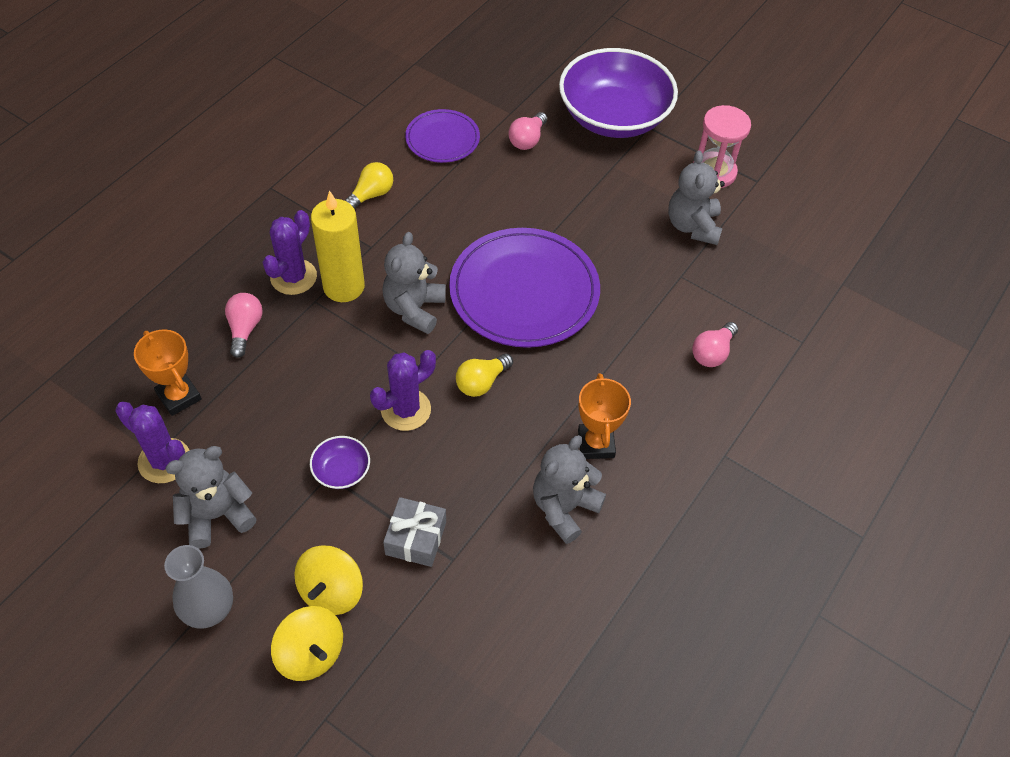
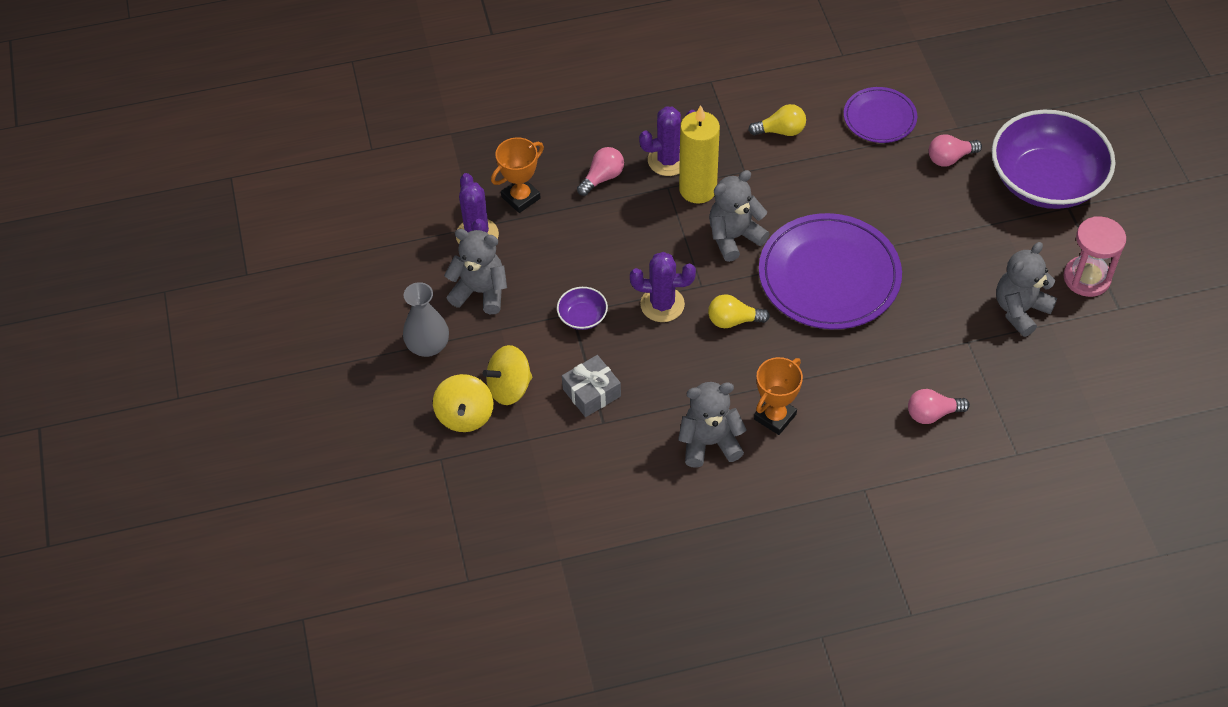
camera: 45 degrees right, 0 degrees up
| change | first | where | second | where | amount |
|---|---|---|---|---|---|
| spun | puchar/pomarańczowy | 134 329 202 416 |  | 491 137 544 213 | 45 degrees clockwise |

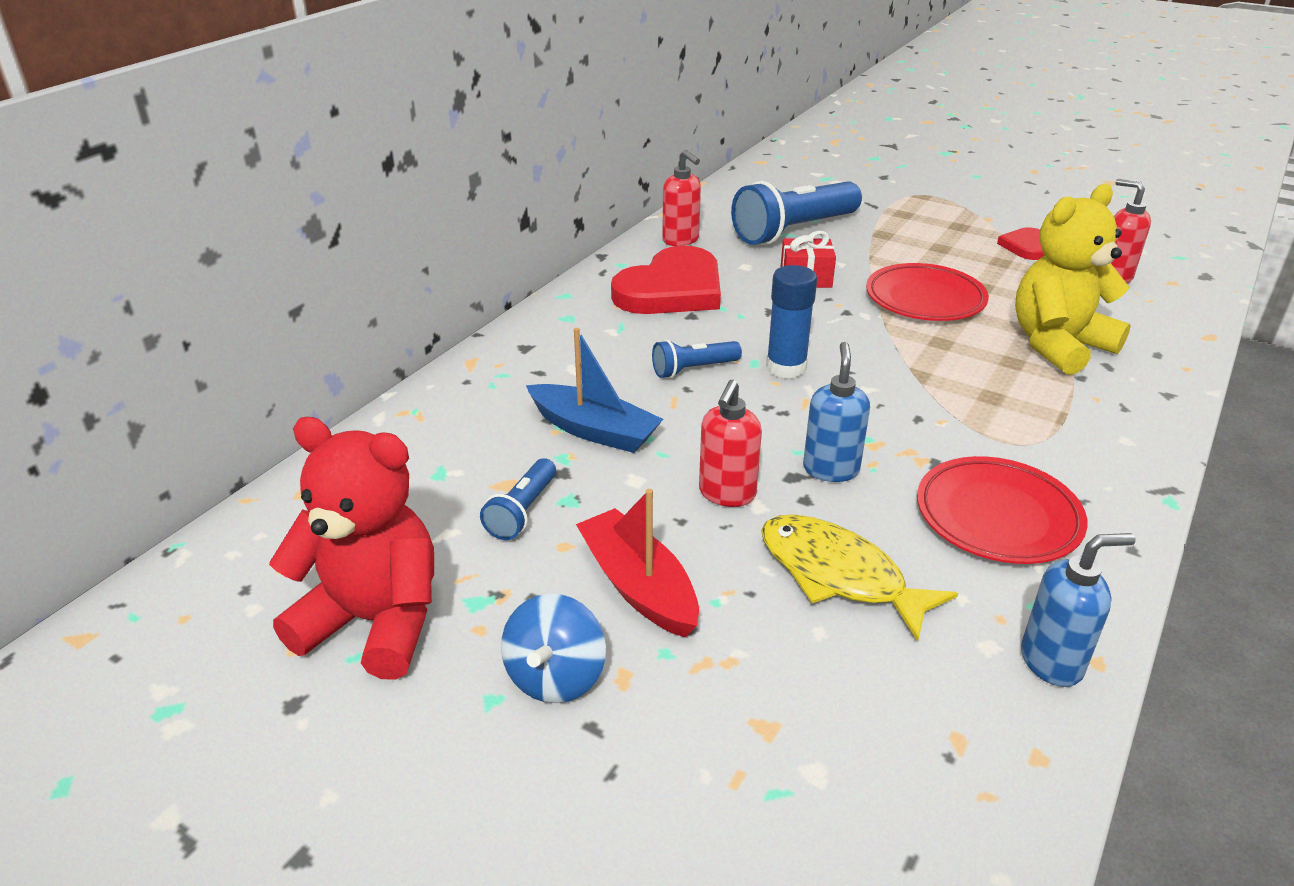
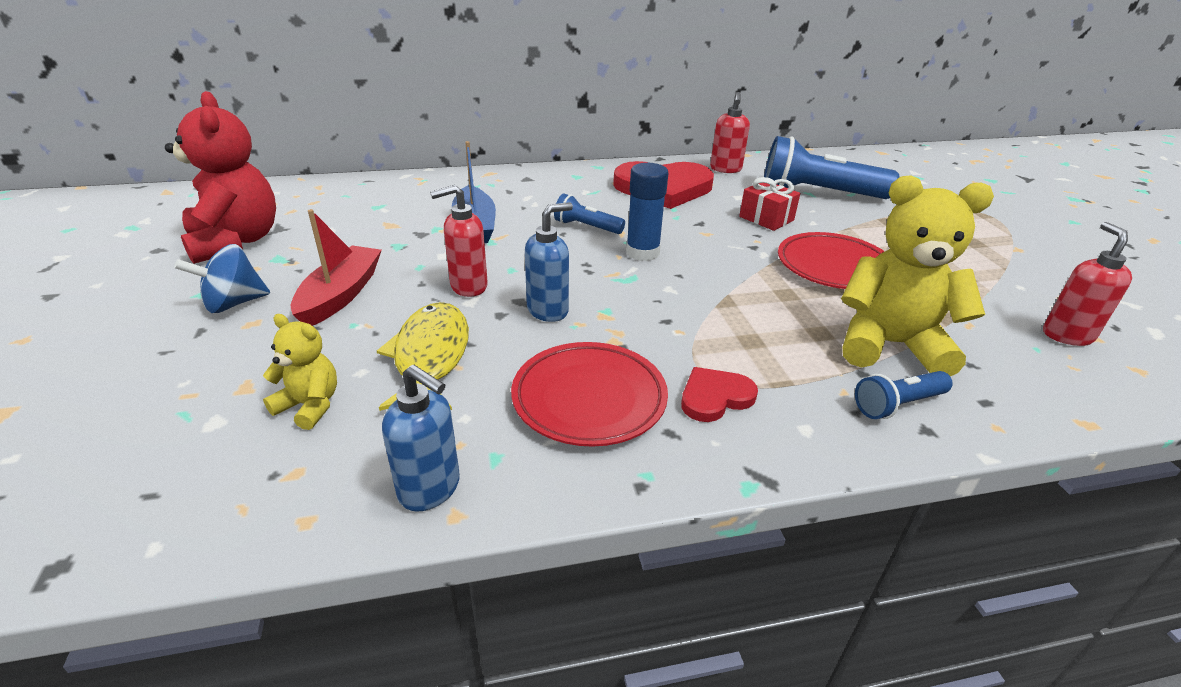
camera: 45 degrees right, 0 degrees up
| change | first | where | second | where | amount |
|---|---|---|---|---|---|
| appeared |  |  | miś/żółty | 263 314 337 430 |  |
| relocated | serce/czerwony | 997 227 1045 260 |  | 681 367 758 422 |  |
| relocated | latarka/niebieski | 480 458 556 540 |  | 855 371 953 419 |  |

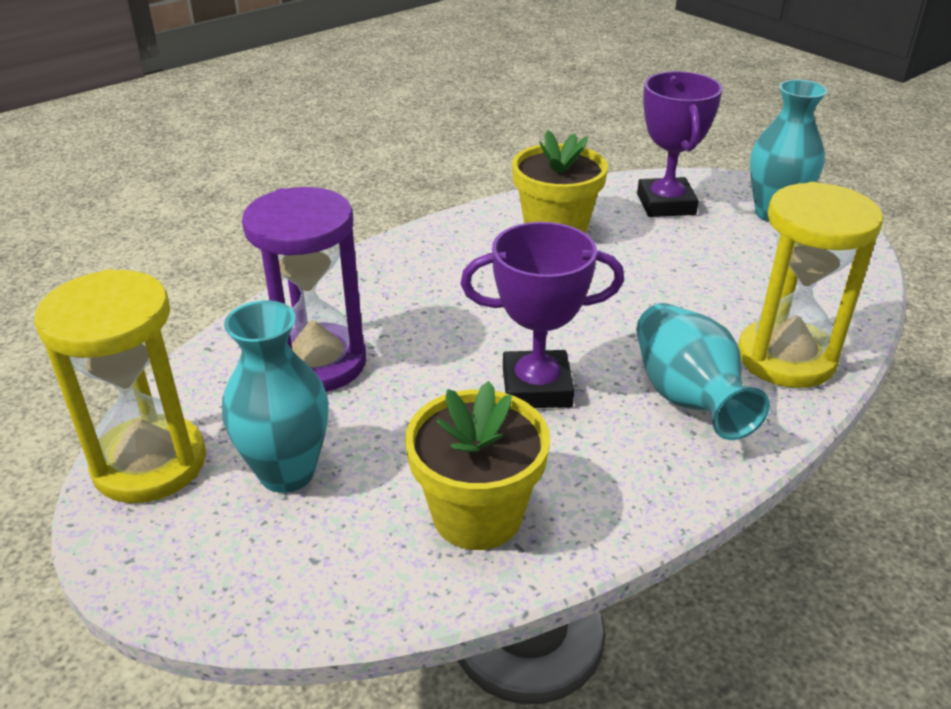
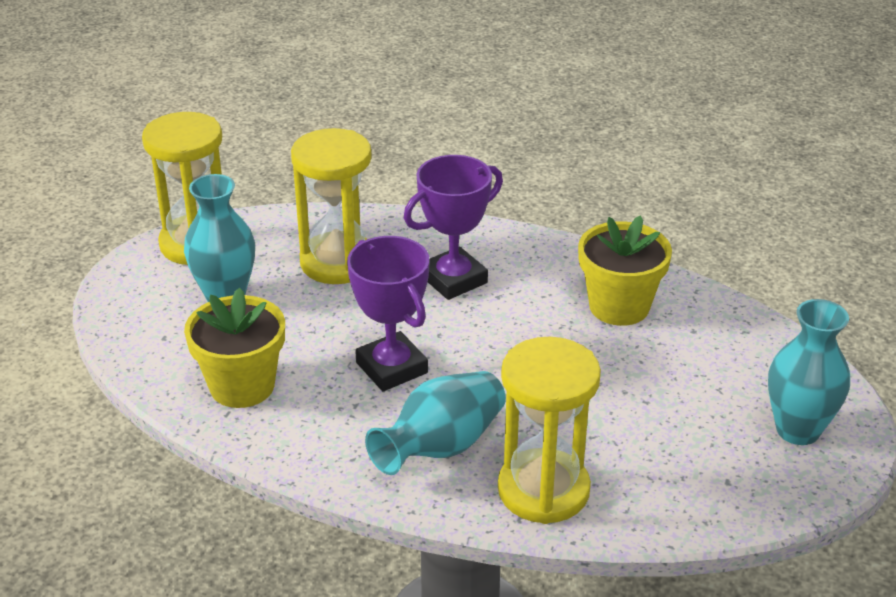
camera: 60 degrees right, 0 degrees up
| change | first | where | second | where | amount |
|---|---|---|---|---|---|
| colour | klepsydra/fioletowy | 242 187 366 392 | klepsydra/żółty | 291 128 372 284 |  |
| relocated | puchar/fioletowy | 637 71 722 217 |  | 404 155 503 300 |  |

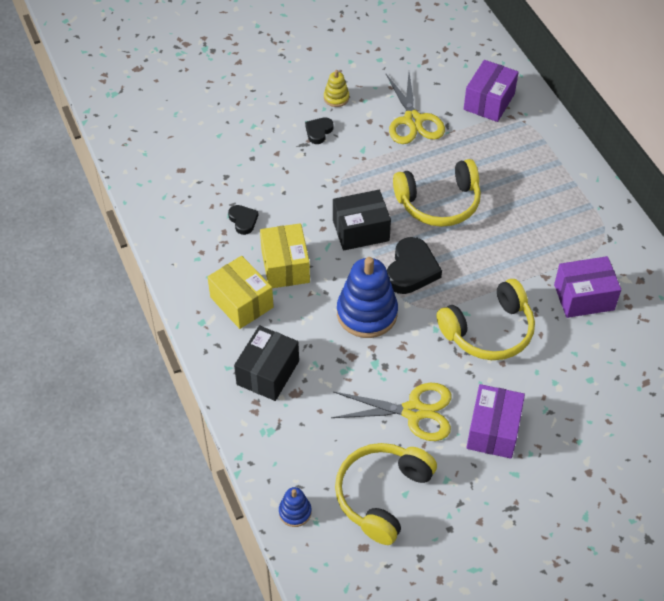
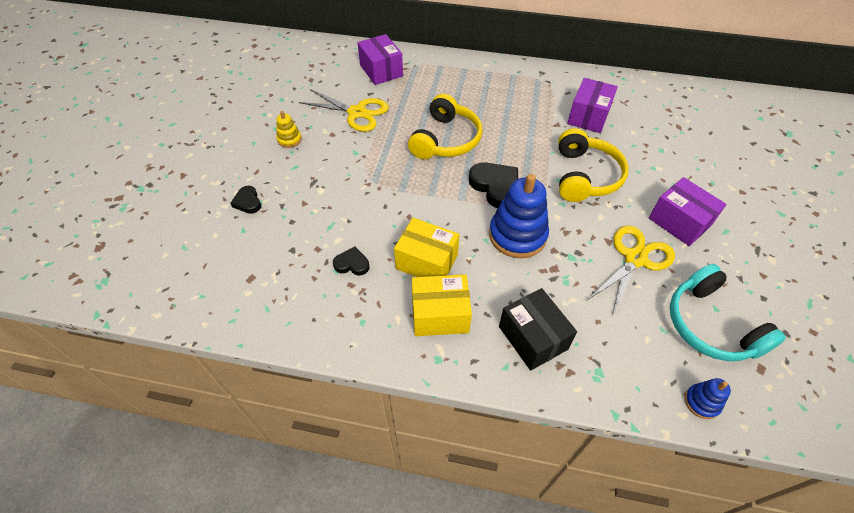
camera: 55 degrees left, 0 degrees up
| change | first | where | second | where | amount |
|---|---|---|---|---|---|
| relocated | serce/czarny | 305 117 334 144 |  | 230 186 261 214 |  |
| colour | słuchawki/żółty | 335 443 437 545 | słuchawki/turkusowy | 670 264 786 361 |  |
| missing | pudełko/czarny | 333 190 391 251 |  |  |  |

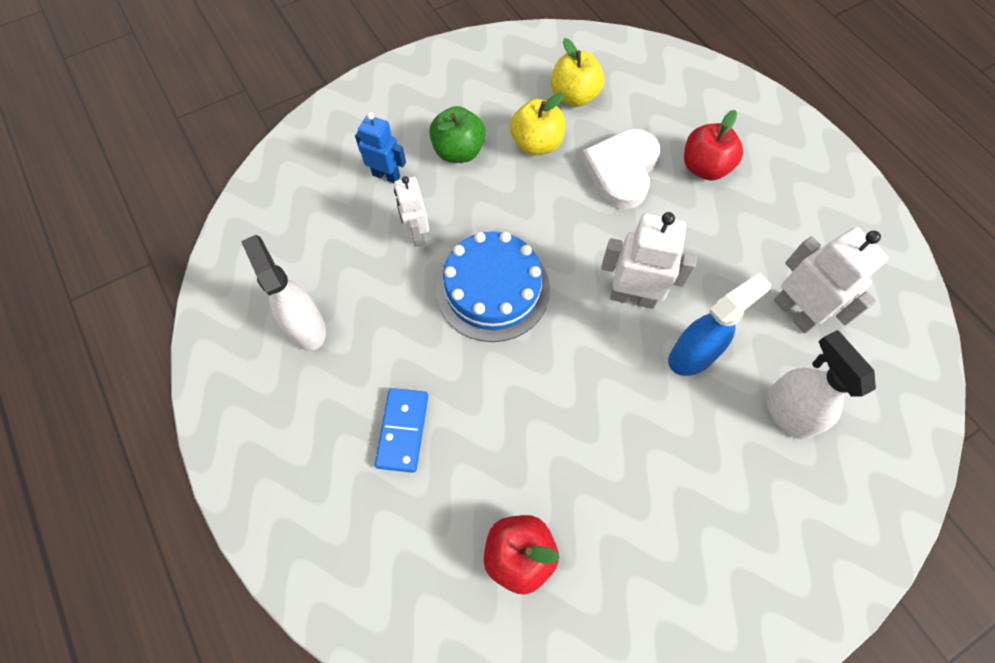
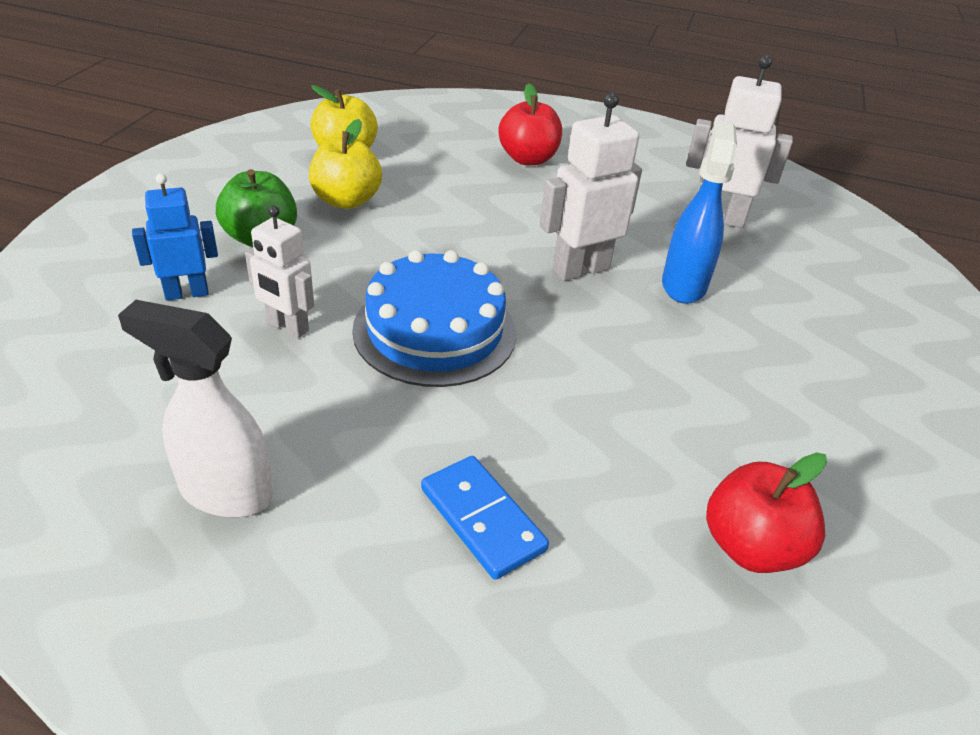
camera: 45 degrees left, 25 degrees down
| change | first | where | second | where | amount |
|---|---|---|---|---|---|
| missing | serce/biały | 581 129 660 210 |  |  |  |
| missing | spryskiwacz/biały | 766 330 876 440 |  |  |  |

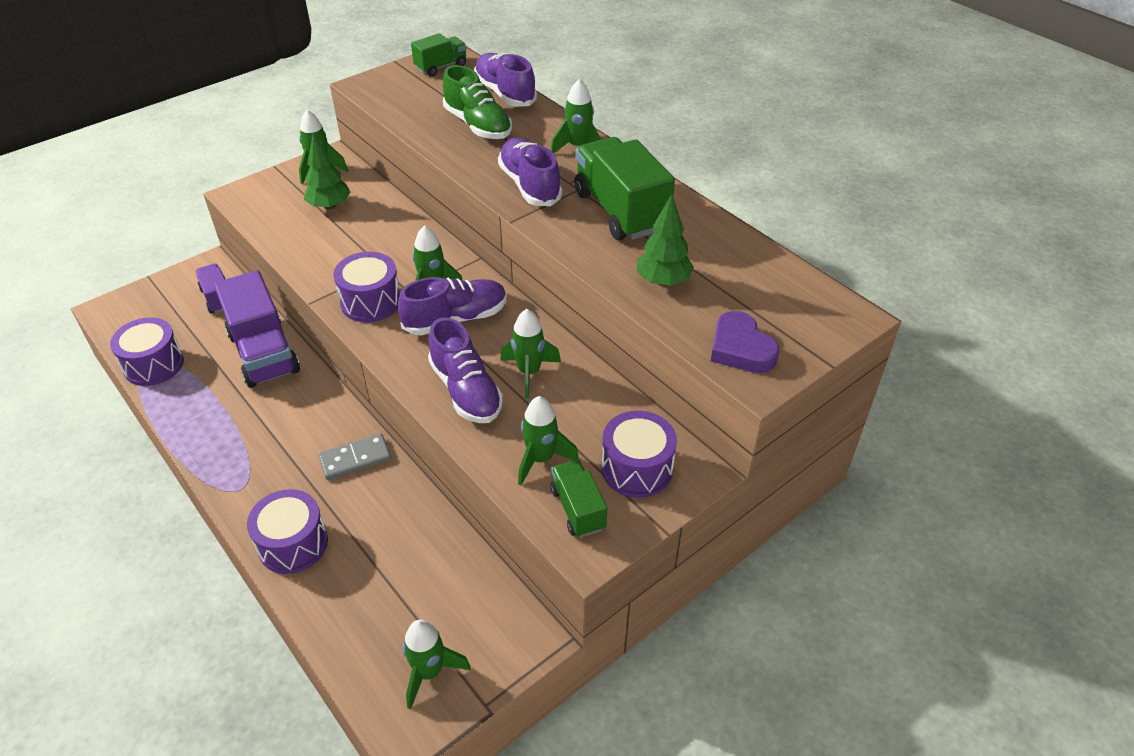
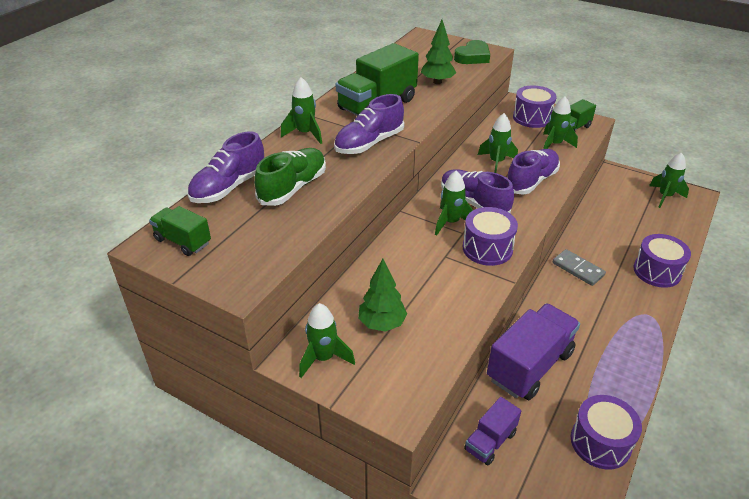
camera: 110 degrees left, 5 degrees down
| change | first | where | second | where | amount |
|---|---|---|---|---|---|
| colour | serce/fioletowy | 711 311 779 373 | serce/zielony | 454 40 490 64 |  |

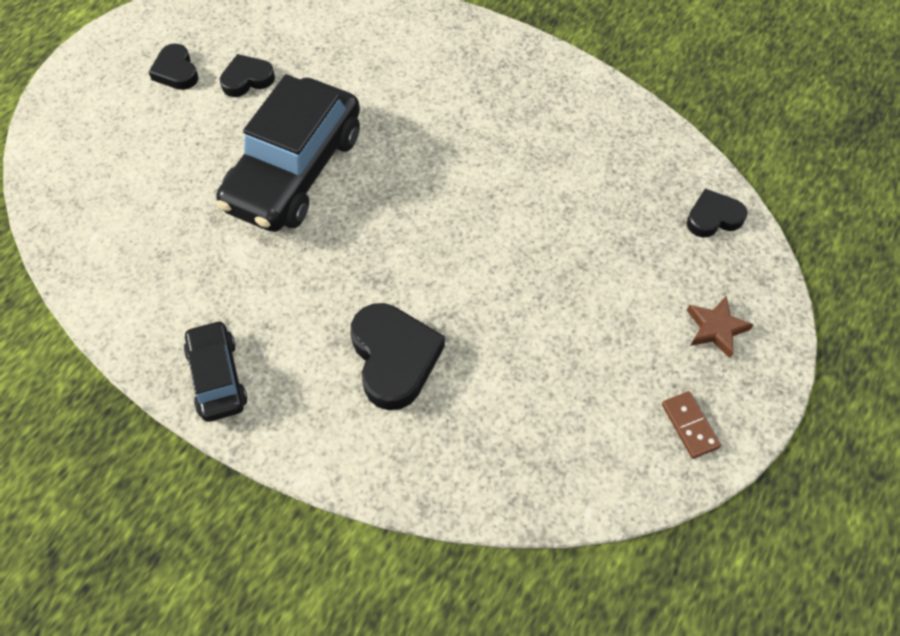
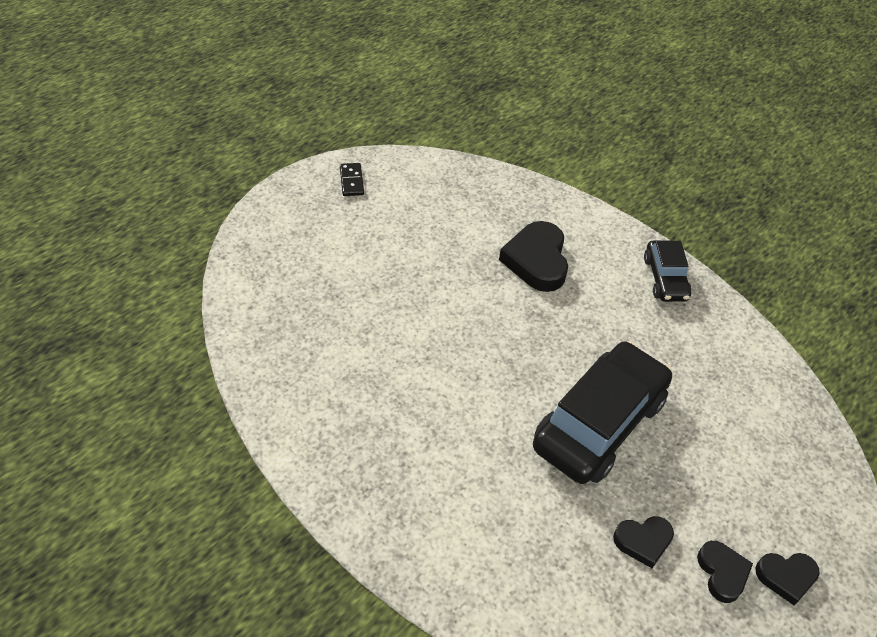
camera: 170 degrees left, 10 degrees down
| change | first | where | second | where | amount |
|---|---|---|---|---|---|
| colour | kostka domina/brązowy | 662 391 721 459 | kostka domina/czarny | 340 163 364 196 |  |
| relocated | serce/czarny | 687 189 748 238 |  | 755 553 820 605 |  |
| missing | gwiazda/brązowy | 687 295 754 358 |  |  |  |

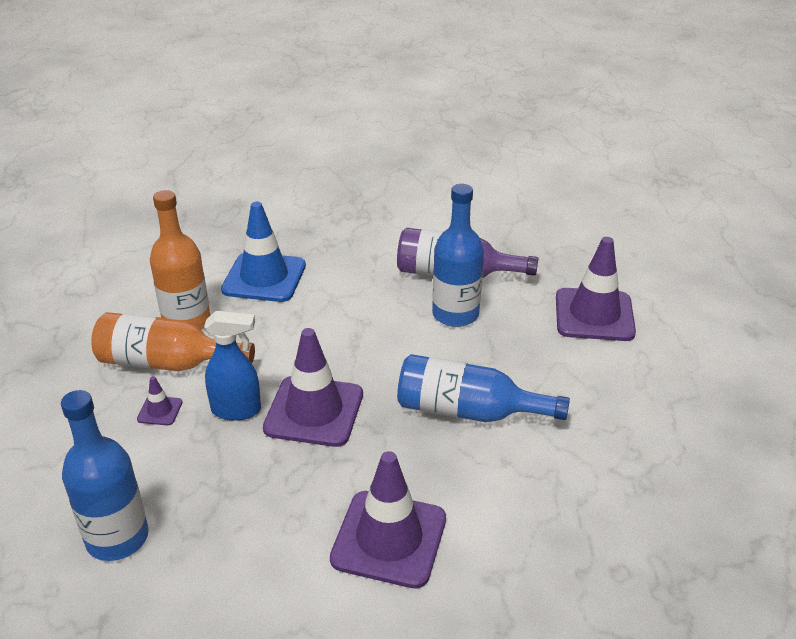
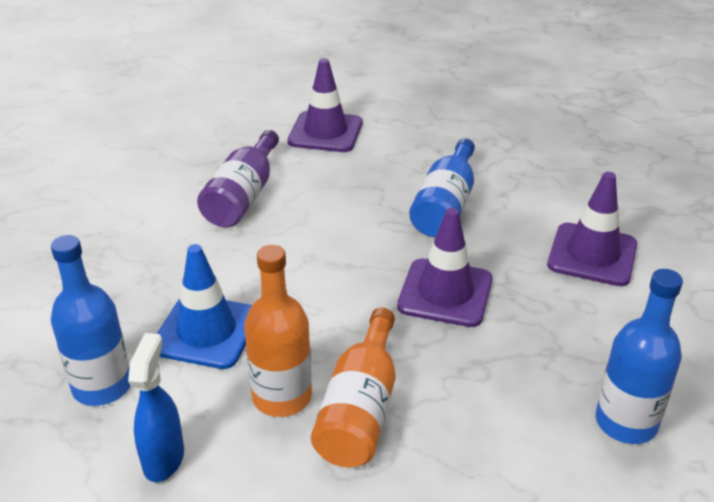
camera: 85 degrees left, 0 degrees up
| change | first | where | second | where | amount |
|---|---|---|---|---|---|
| relocated | butelka/niebieski | 432 184 484 327 |  | 51 235 130 406 |  |
| relocated | spryskiwacz/niebieski | 204 311 261 421 |  | 128 333 184 482 |  |
| missing | pachołek/fioletowy | 137 376 182 425 |  |  |  |

